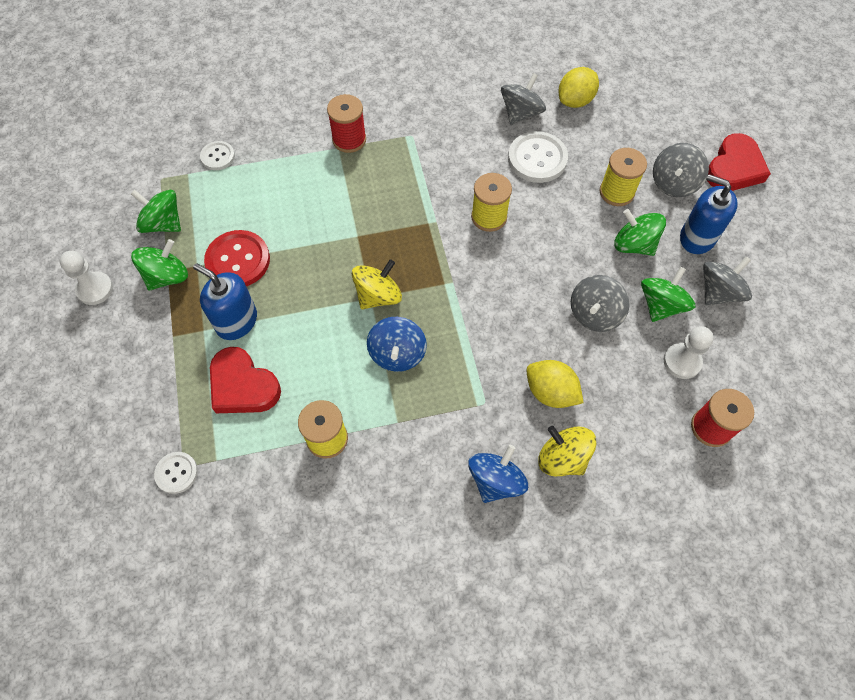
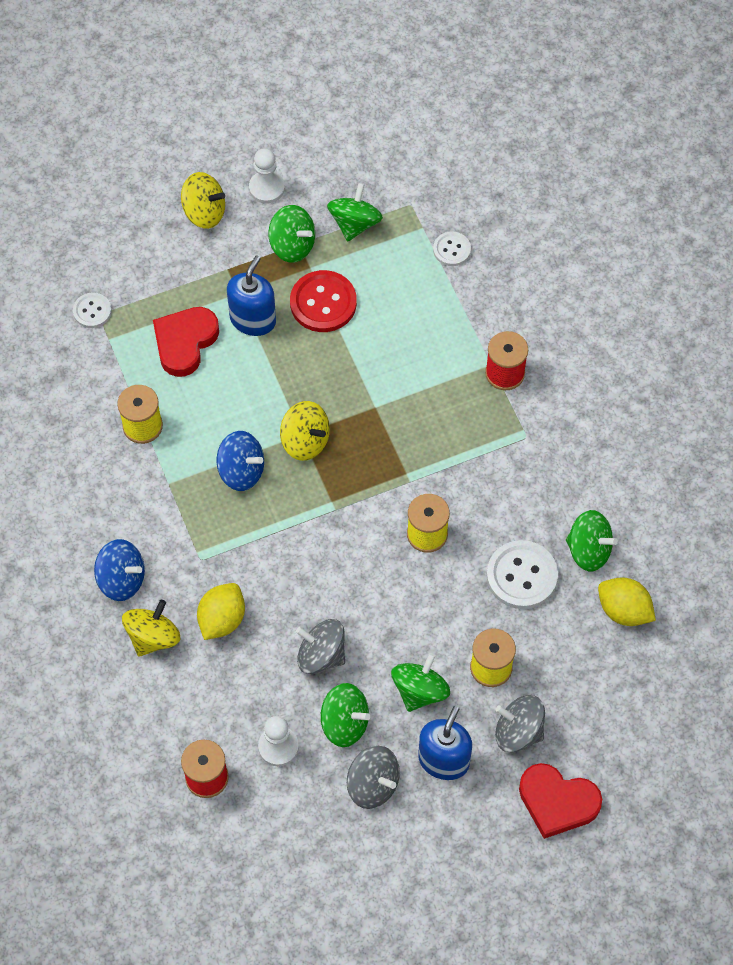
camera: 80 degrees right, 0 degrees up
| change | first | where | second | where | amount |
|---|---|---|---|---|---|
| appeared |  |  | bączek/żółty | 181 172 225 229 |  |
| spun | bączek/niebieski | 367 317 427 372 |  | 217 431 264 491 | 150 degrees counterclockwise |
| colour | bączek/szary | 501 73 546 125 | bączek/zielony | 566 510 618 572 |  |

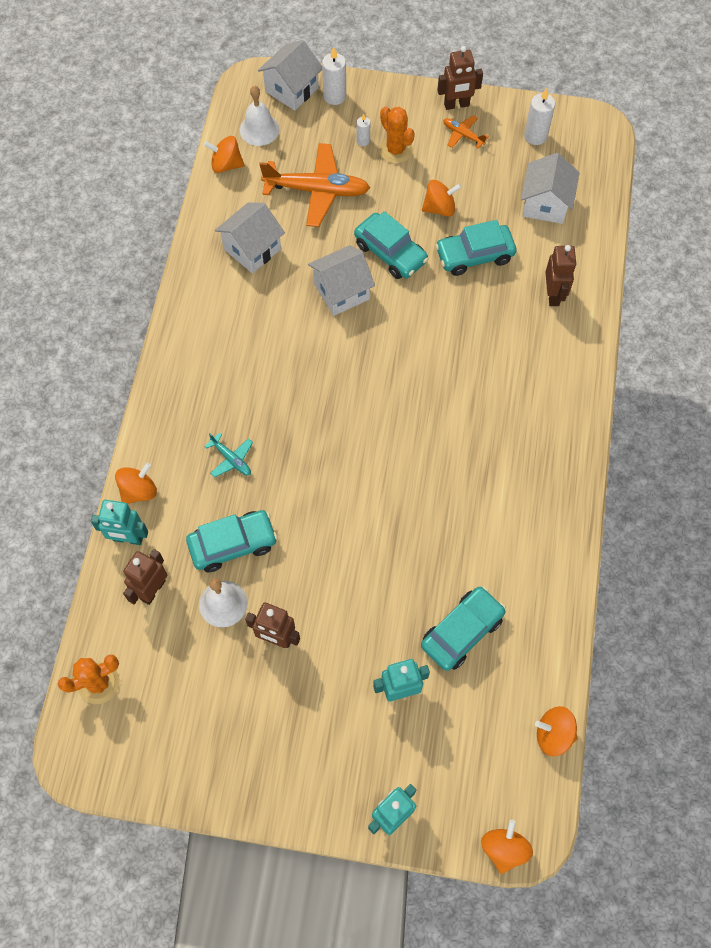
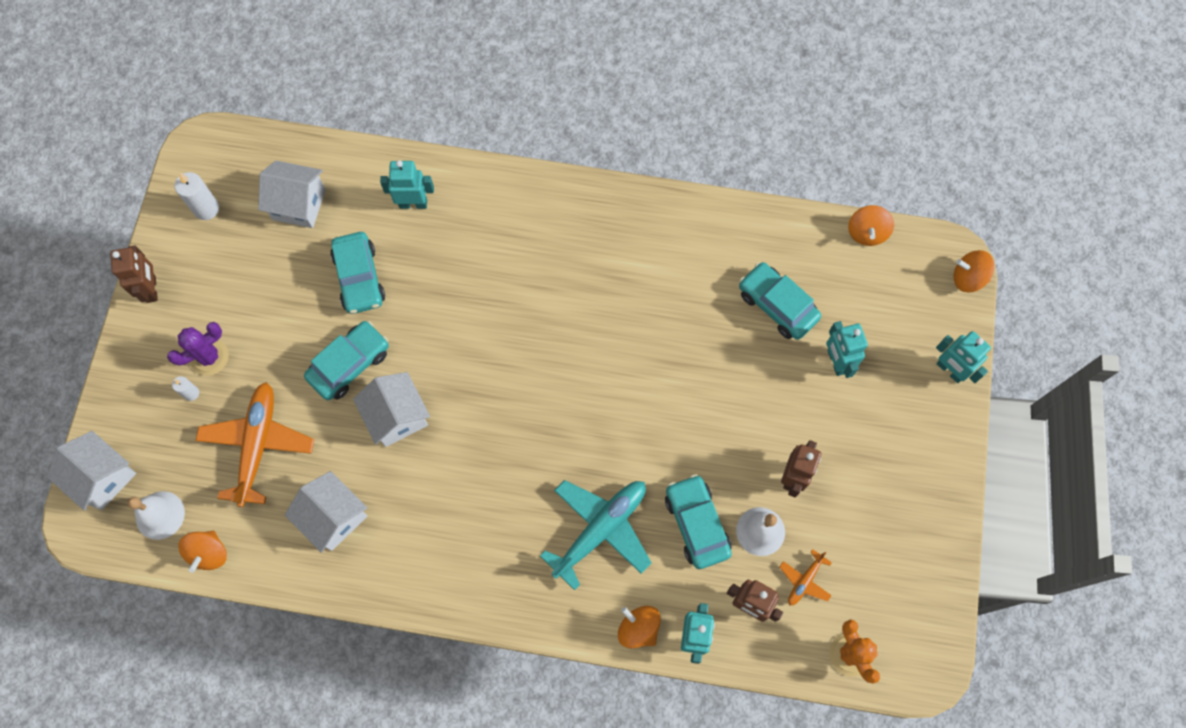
camera: 90 degrees left, 5 degrees up
| change | first | where | second | where | amount |
|---|---|---|---|---|---|
| colour | kaktus/pomarańczowy | 379 107 415 164 | kaktus/fioletowy | 167 322 229 376 |  |
| colour | robot/brązowy | 545 245 577 306 | robot/turkusowy | 380 160 434 209 |  |
| size | samolot/turkusowy | 204 433 253 477 |  | 540 480 652 590 | x2.11 |
| relocated | samolot/pomarańczowy | 443 115 489 149 |  | 780 549 832 605 |  |
| missing | świeca/biały | 322 46 346 105 |  |  |  |
| missing | bączek/pomarańczowy | 422 180 462 217 |  |  |  |

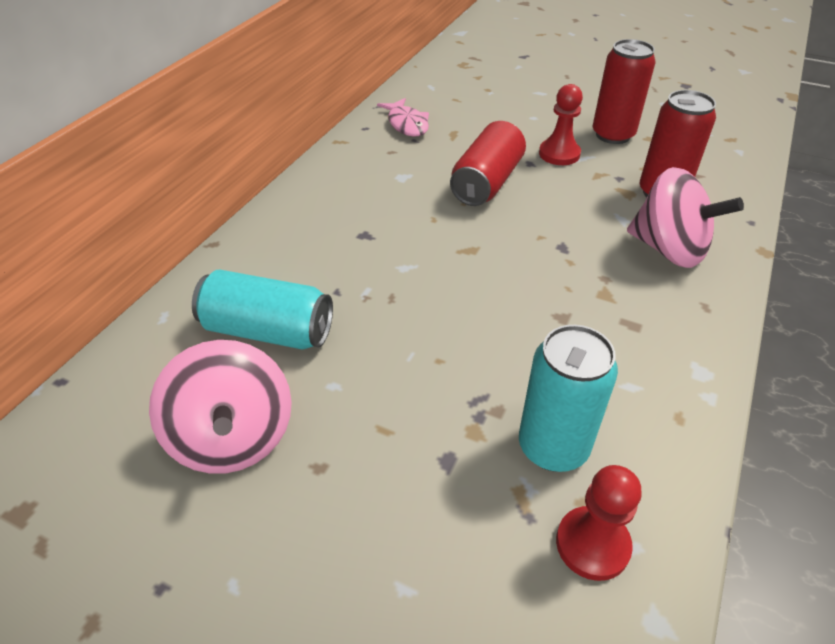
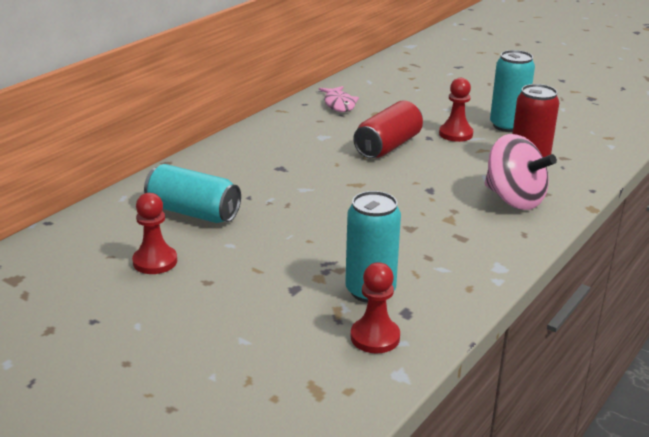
camera: 10 degrees right, 15 degrees down
| change | first | where | second | where | amount |
|---|---|---|---|---|---|
| exchanged | bączek/różowy | 149 340 292 474 | pionek/czerwony | 132 193 177 274 |  |
| colour | puszka/czerwony | 593 39 656 144 | puszka/turkusowy | 490 50 535 132 |  |

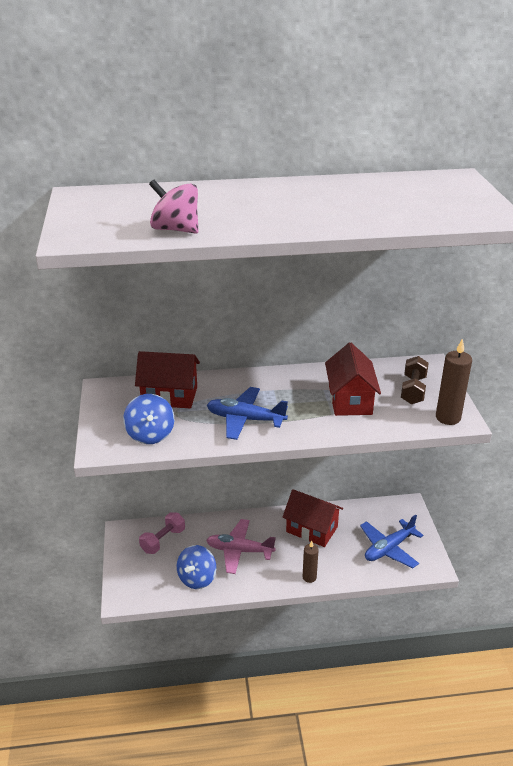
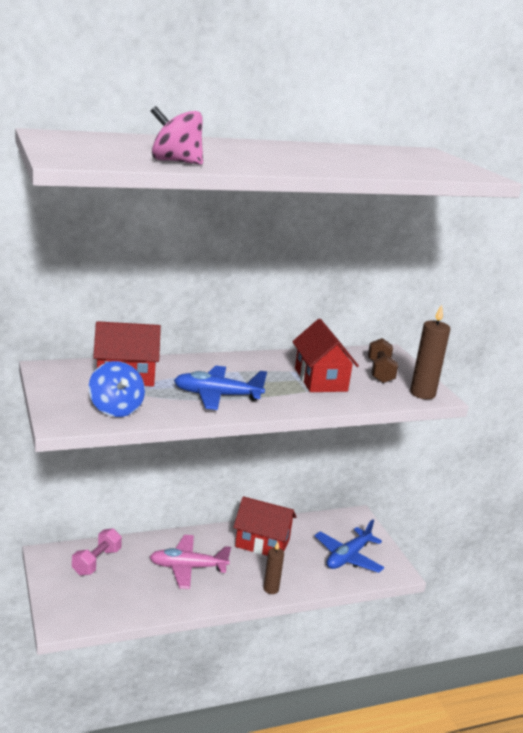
camera: 15 degrees left, 10 degrees down
| change | first | where | second | where | amount |
|---|---|---|---|---|---|
| missing | bączek/niebieski | 177 545 216 589 |  |  |  |

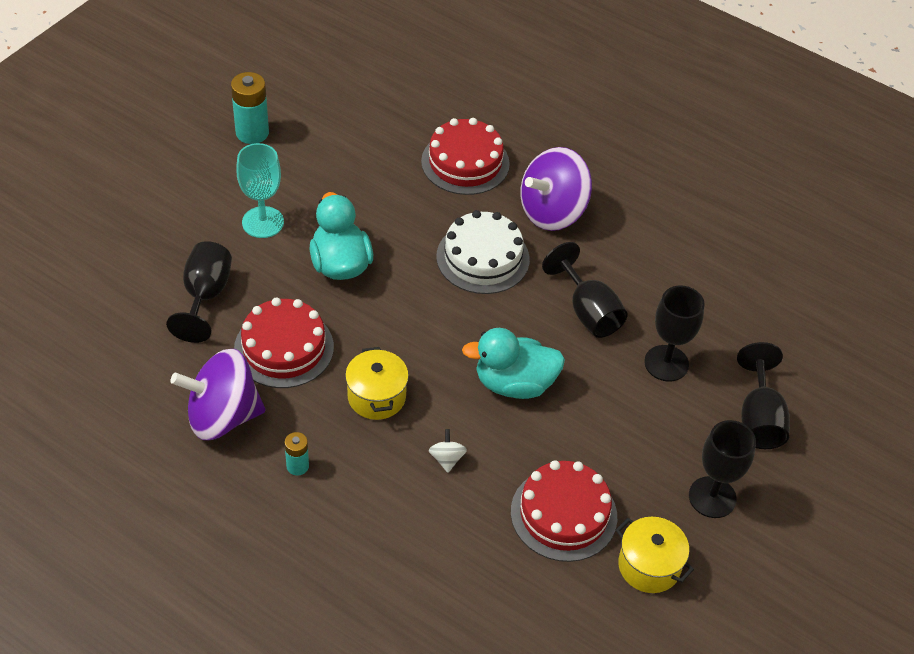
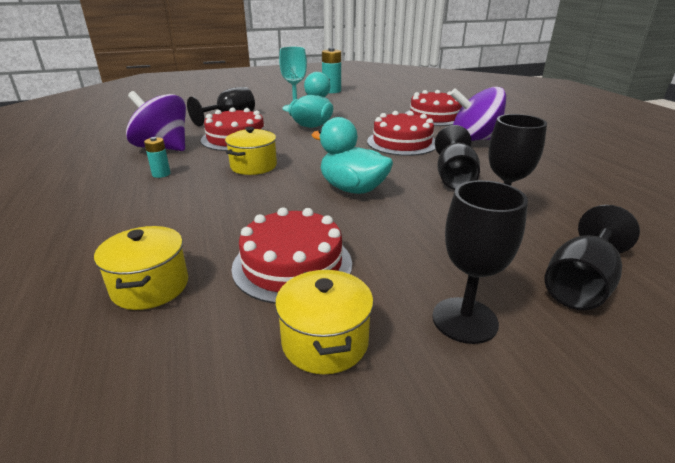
camera: 40 degrees right, 20 degrees down
| change | first | where | second | where | amount |
|---|---|---|---|---|---|
| appeared |  |  | garnek/żółty | 94 226 188 310 |  |
| colour | tort/biały | 436 210 530 294 | tort/czerwony | 367 111 436 156 |  |
| missing | bączek/biały | 429 429 467 473 |  |  |  |

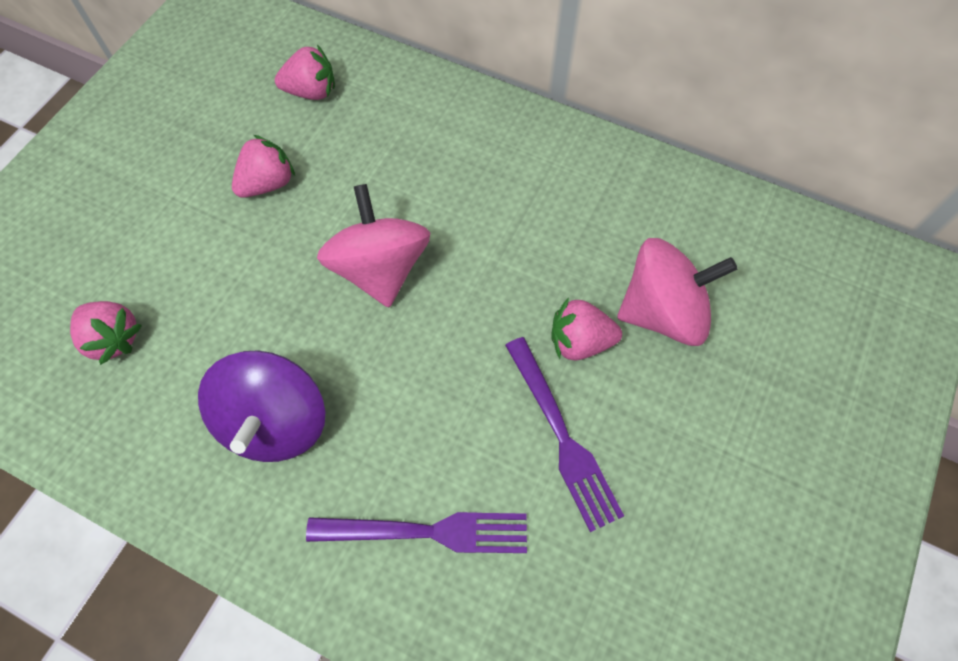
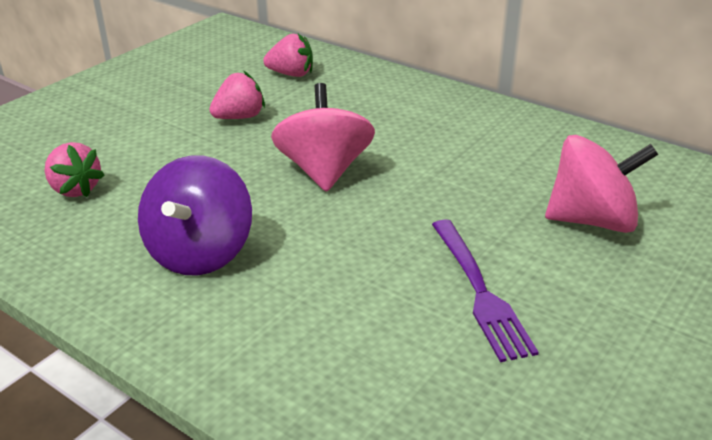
camera: 10 degrees right, 30 degrees down
| change | first | where | second | where | amount |
|---|---|---|---|---|---|
| missing | widelec/fioletowy | 306 512 527 553 |  |  |  |
| missing | truskawka/różowy | 551 298 622 361 |  |  |  |

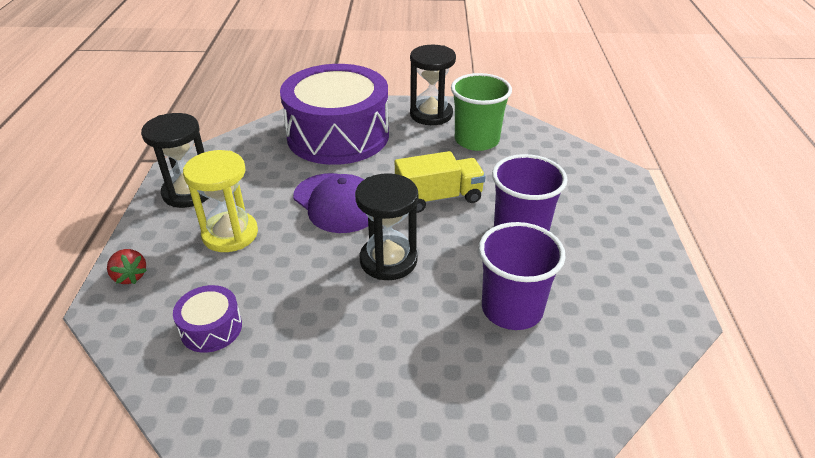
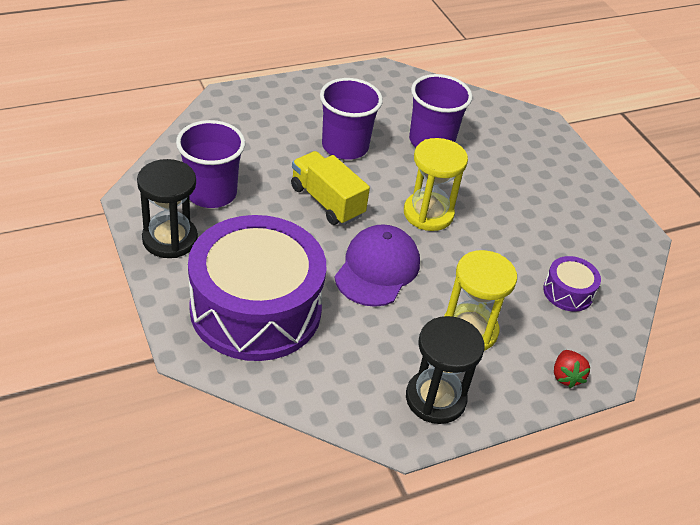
camera: 120 degrees left, 5 degrees up
| change | first | where | second | where | amount |
|---|---|---|---|---|---|
| colour | szklanka/zielony | 451 73 512 151 | szklanka/fioletowy | 176 120 245 208 |  |
| colour | klepsydra/czarny | 355 173 418 280 | klepsydra/żółty | 404 138 468 231 |  |
| spun | truskawka/czerwony | 107 249 147 284 |  | 554 350 591 388 | 150 degrees clockwise |

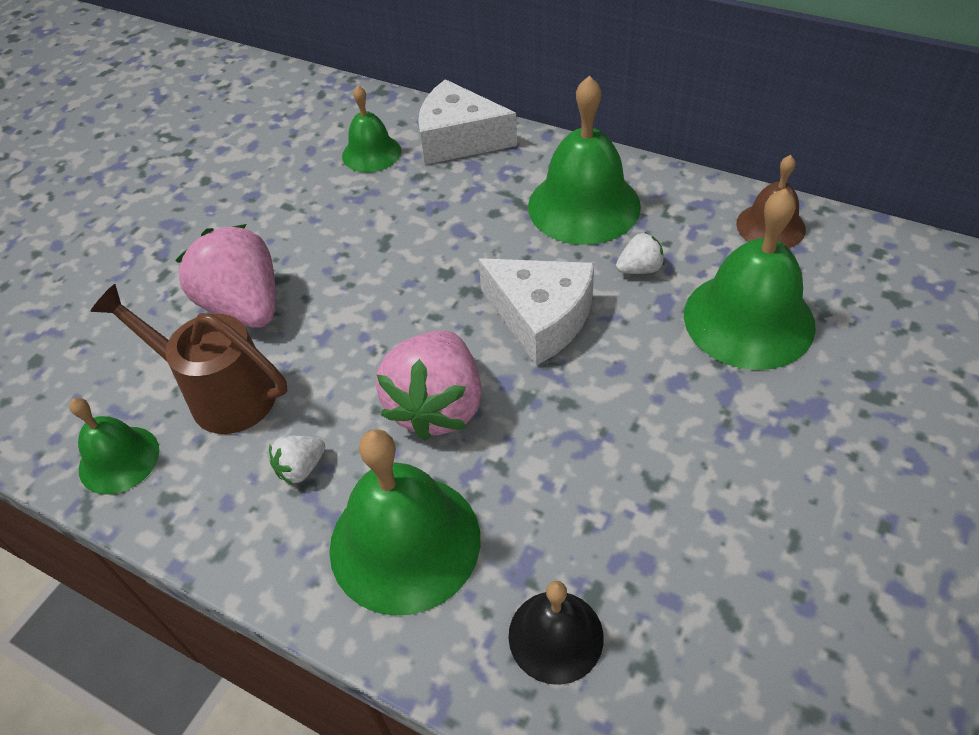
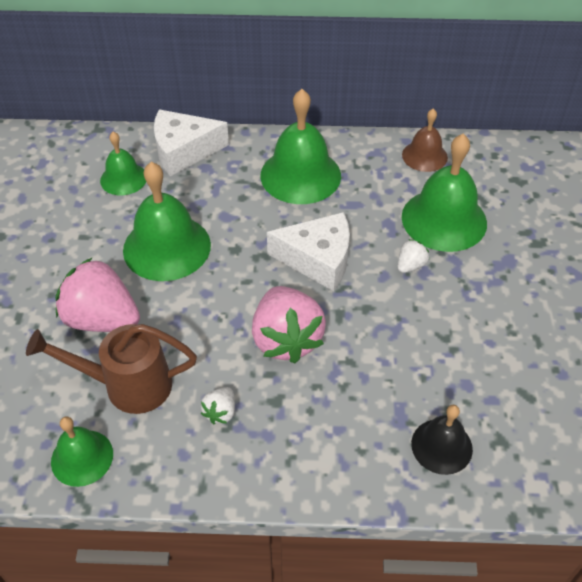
camera: 30 degrees left, 0 degrees up
| change | first | where | second | where | amount |
|---|---|---|---|---|---|
| relocated | dzwonek/zielony | 329 429 480 616 |  | 123 162 211 281 |  |
| relocated | truskawka/biały | 616 232 665 274 |  | 397 239 429 273 |  |

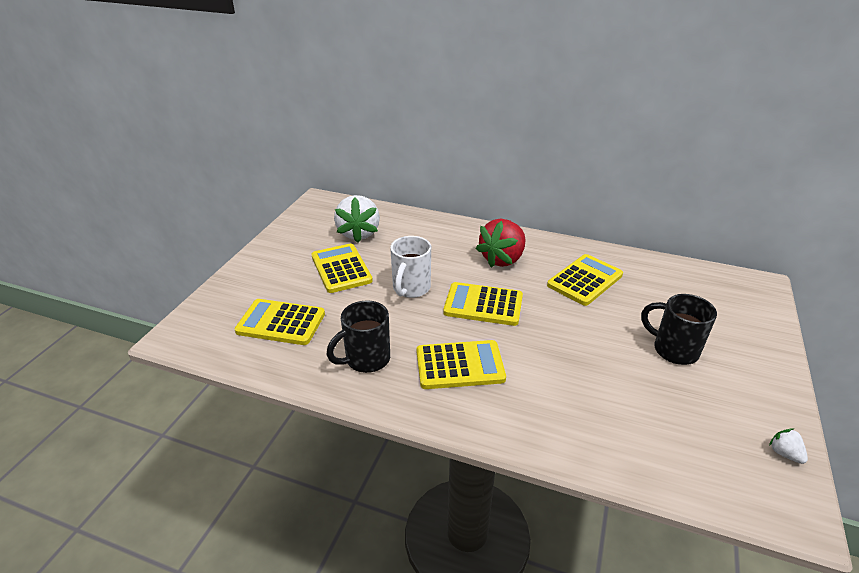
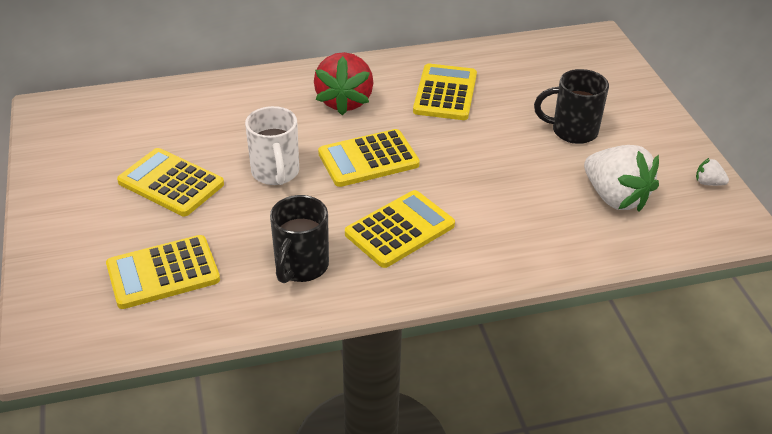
camera: 35 degrees left, 5 degrees up
| change | first | where | second | where | amount |
|---|---|---|---|---|---|
| relocated | truskawka/biały | 334 195 380 243 |  | 584 145 659 211 |  |

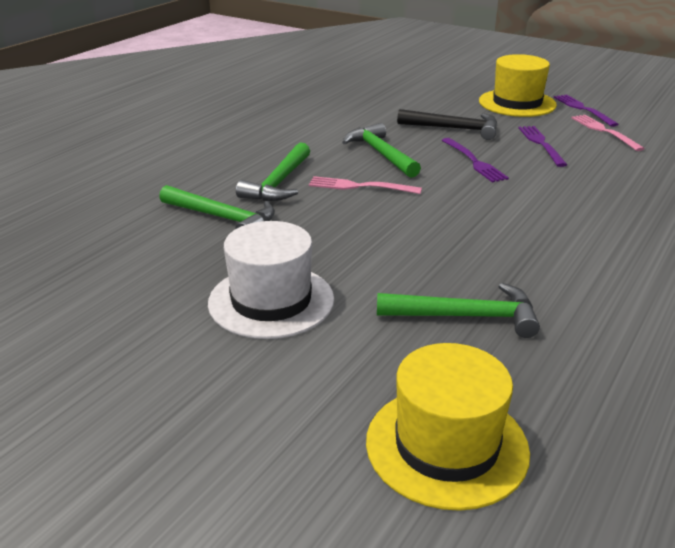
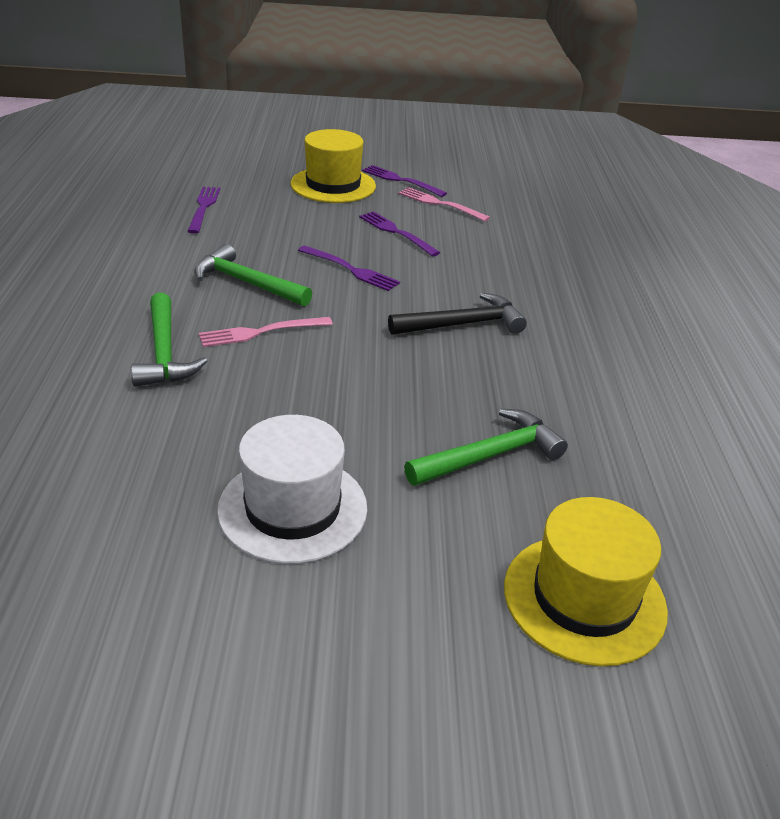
camera: 35 degrees left, 5 degrees up
| change | first | where | second | where | amount |
|---|---|---|---|---|---|
| appeared |  |  | widelec/fioletowy | 187 187 220 234 |  |
| relocated | młotek/czarny | 397 109 497 140 |  | 388 293 527 335 |  |
| missing | młotek/zielony | 159 185 275 229 |  |  |  |

